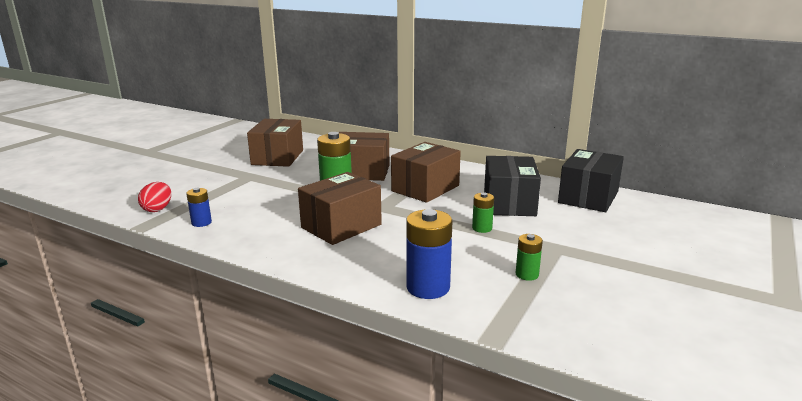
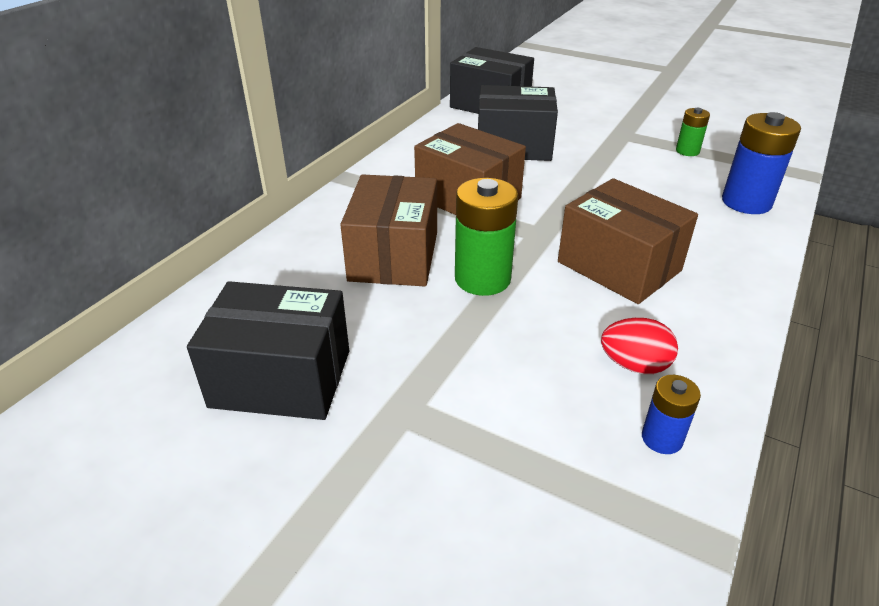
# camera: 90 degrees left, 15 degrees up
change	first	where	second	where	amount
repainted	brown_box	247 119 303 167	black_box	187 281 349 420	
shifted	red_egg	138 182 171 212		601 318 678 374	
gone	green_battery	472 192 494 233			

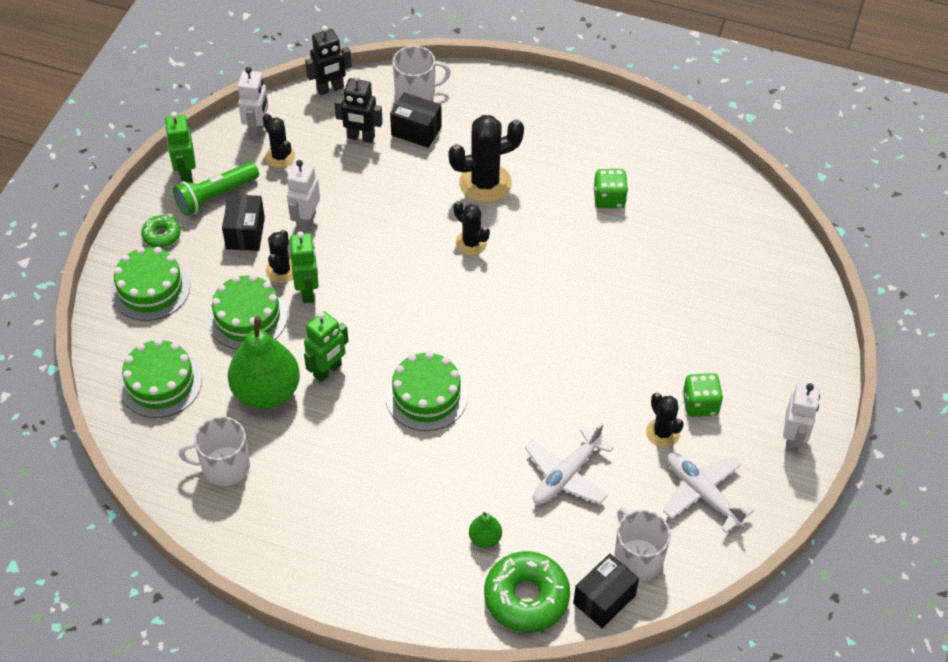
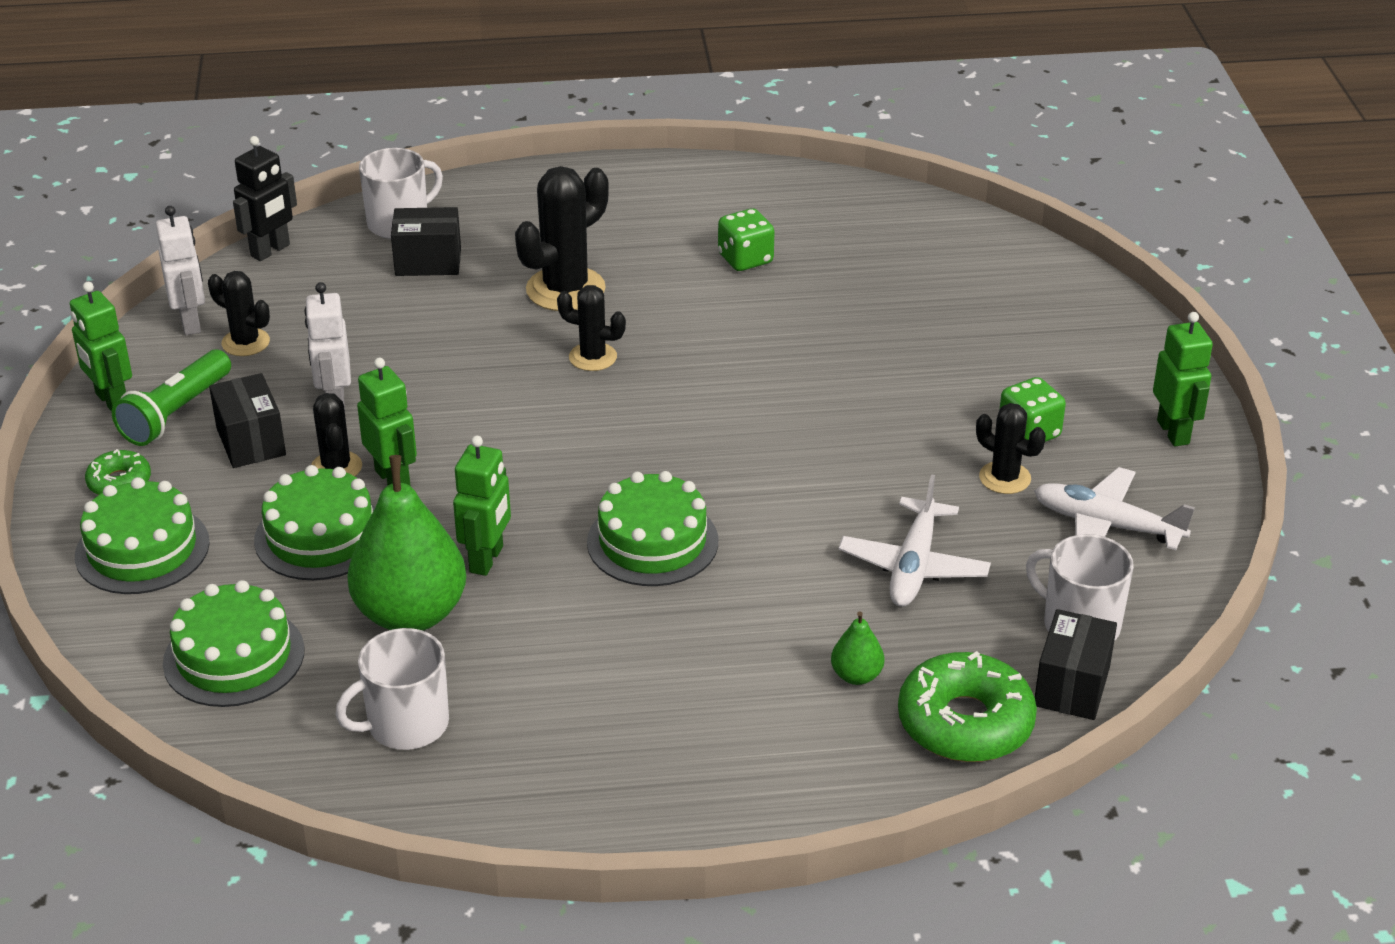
# camera: 25 degrees left, 15 degrees down
change	first	where	second	where	amount
repainted	white_robot	783 383 820 453	green_robot	1153 312 1213 446	
gone	black_robot	334 75 383 143			

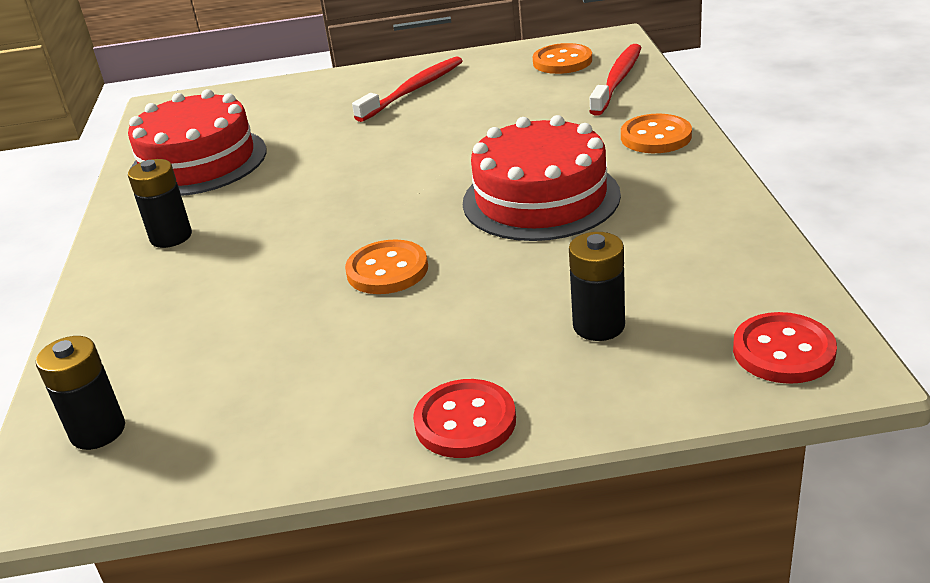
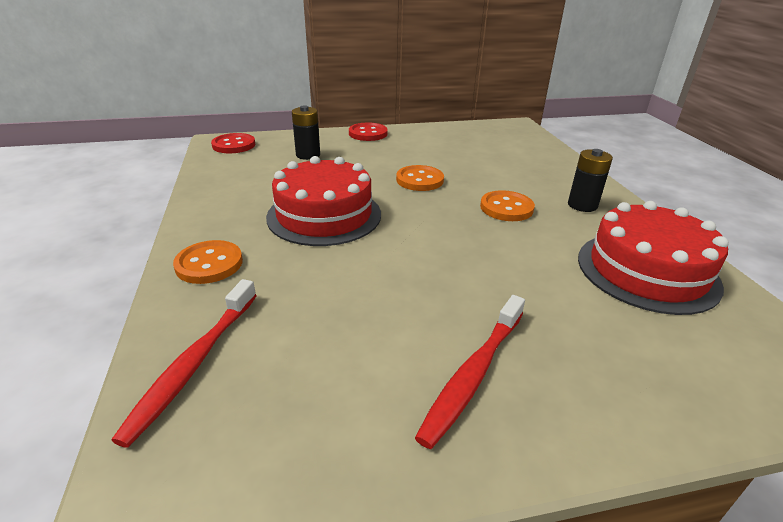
# camera: 170 degrees right, 0 degrees up
change	first	where	second	where	amount
shifted	orange_button	533 43 592 74		480 190 535 221	
gone	black_battery	36 336 125 450			

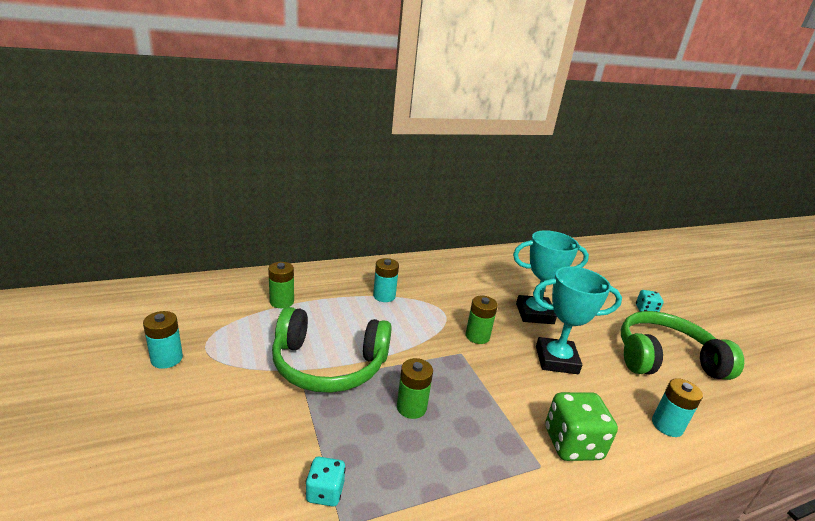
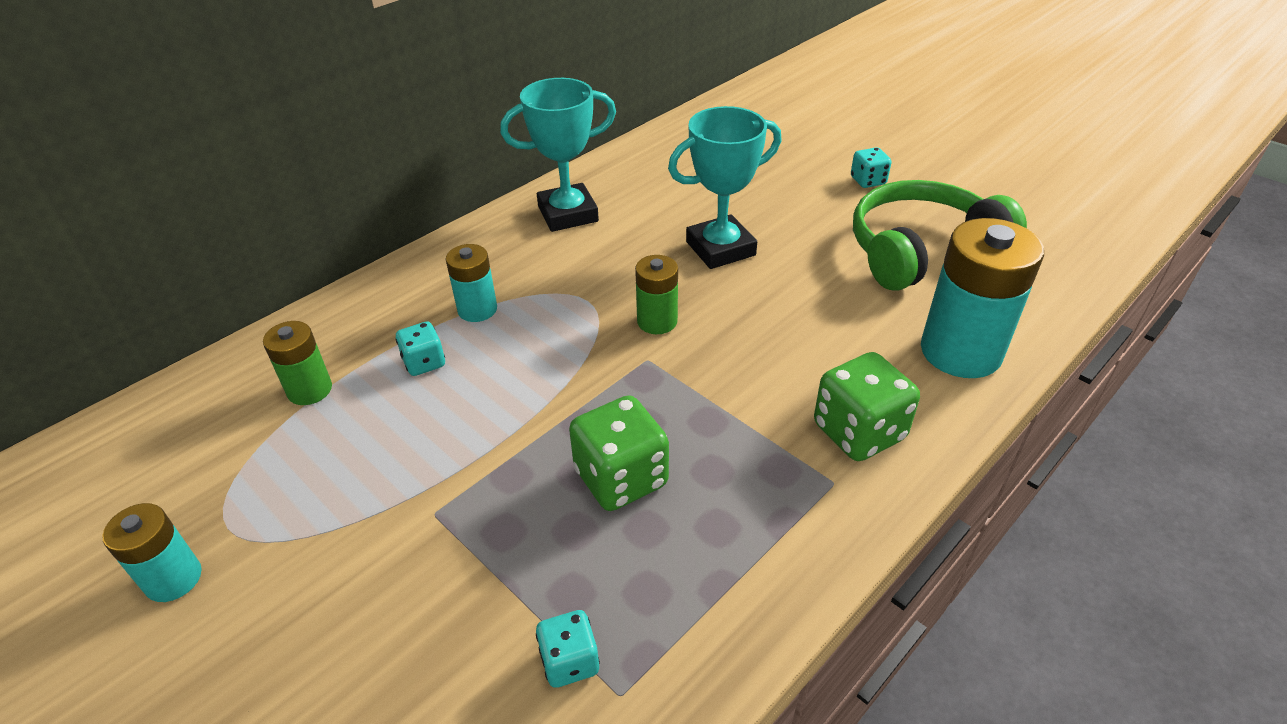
# camera: 20 degrees left, 15 degrees up
change	first	where	second	where	amount
new			turquoise_dice	396 322 445 376	
shifted	turquoise_trophy	533 266 622 374		500 78 616 232	
swapped	green_battery	397 358 433 419	green_dice	569 395 669 511	
scaled	turquoise_battery	652 378 703 437		921 218 1044 378	x1.86
gone	green_headphones	272 307 392 393			

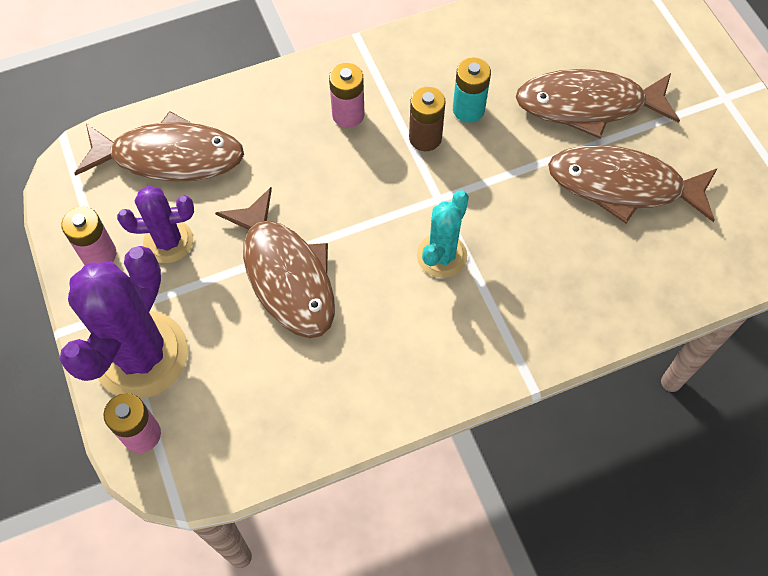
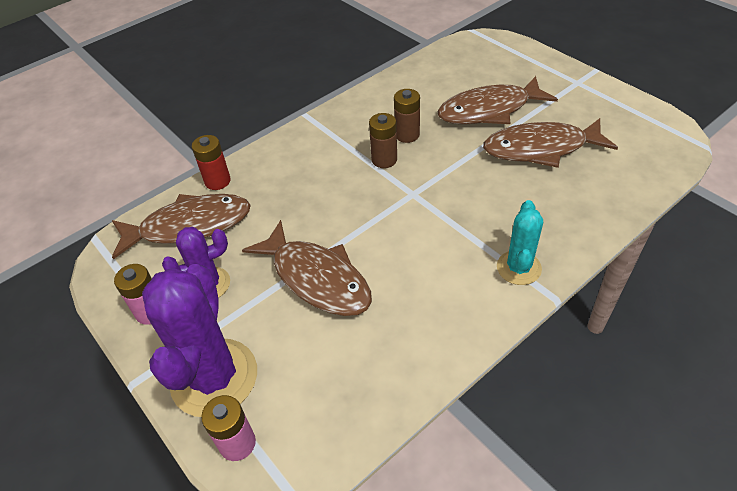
# camera: 15 degrees left, 15 degrees down
change	first	where	second	where	amount
new			red_battery	192 135 231 190	
repainted	turquoise_battery	453 58 491 123	brown_battery	394 89 420 143	
shifted	turquoise_cactus	417 190 469 278		497 200 543 285	
gone	pink_battery	329 63 365 128			

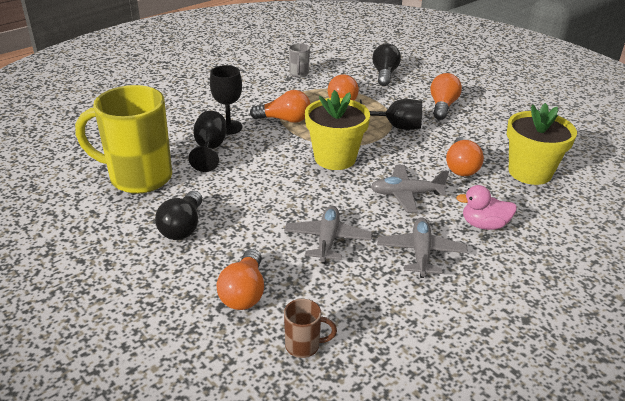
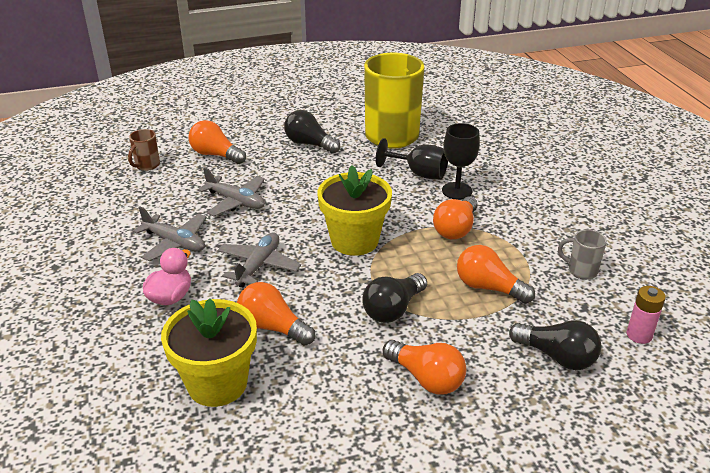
# camera: 115 degrees right, 0 degrees up
change	first	where	second	where	amount
swapped	black_goblet	360 99 422 130	black_light_bulb	362 273 427 323	
new			pink_battery	627 286 666 344	

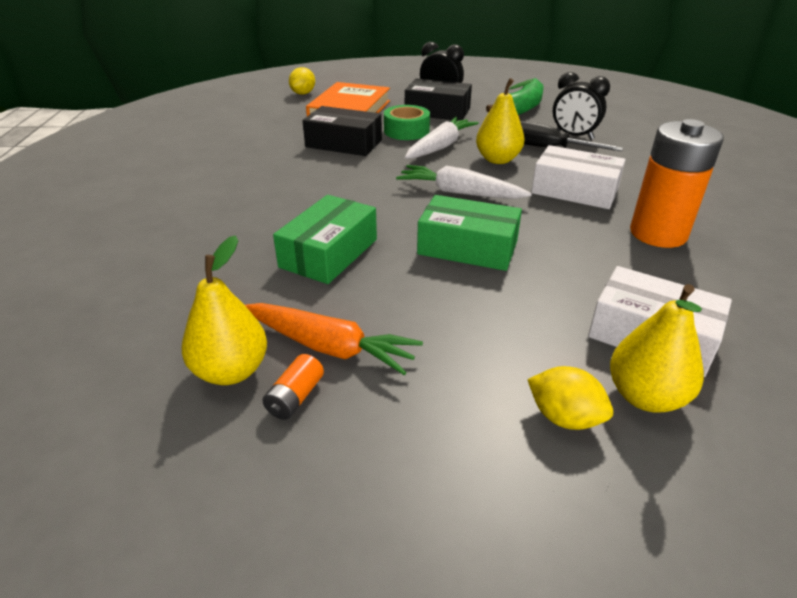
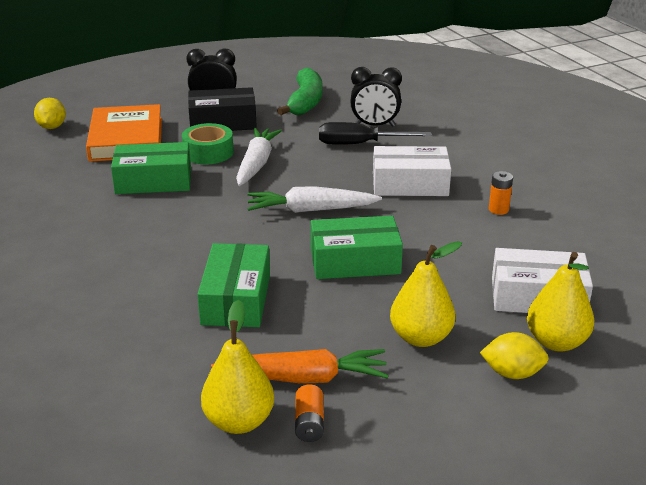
# camera: 25 degrees left, 5 degrees down
change	first	where	second	where	amount
repainted	black_box	303 106 382 156	green_box	111 142 191 194	
shifted	yellow_pear	476 78 534 164		390 241 462 347	
scaled	orange_battery	630 119 724 248		489 171 513 215	x0.41

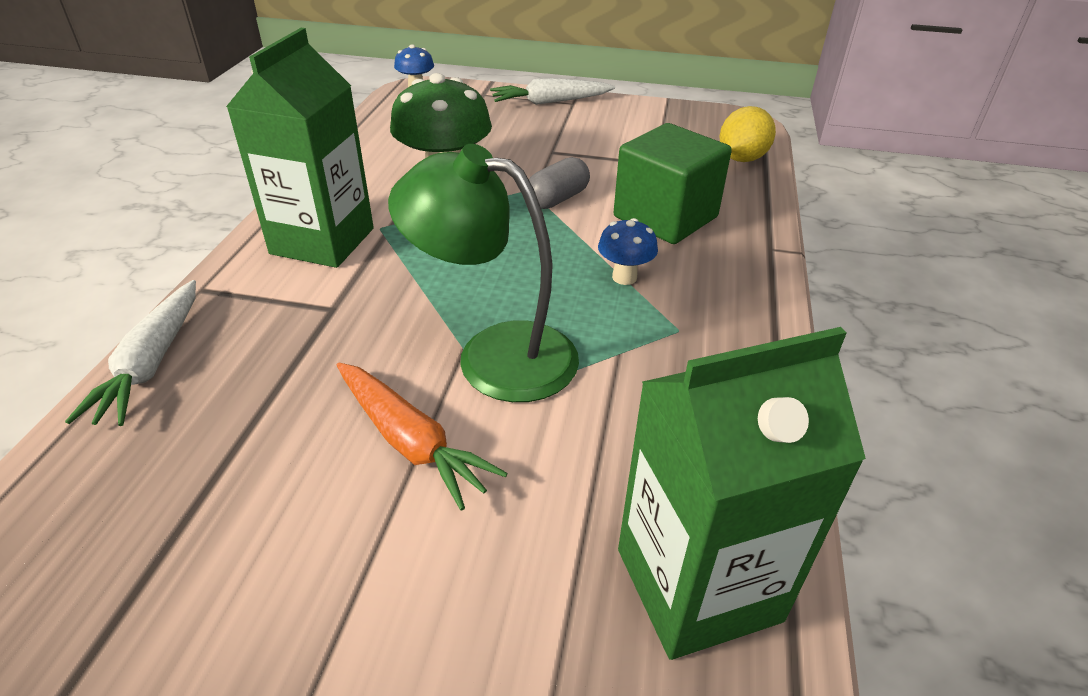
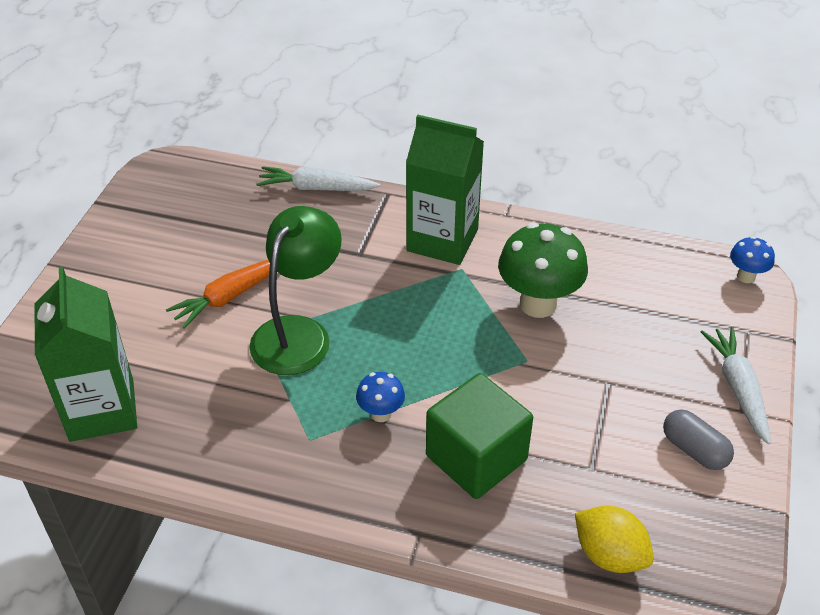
# camera: 95 degrees right, 5 degrees up
change	first	where	second	where	amount
shifted	grey_capsule	529 157 590 209		663 409 734 470	

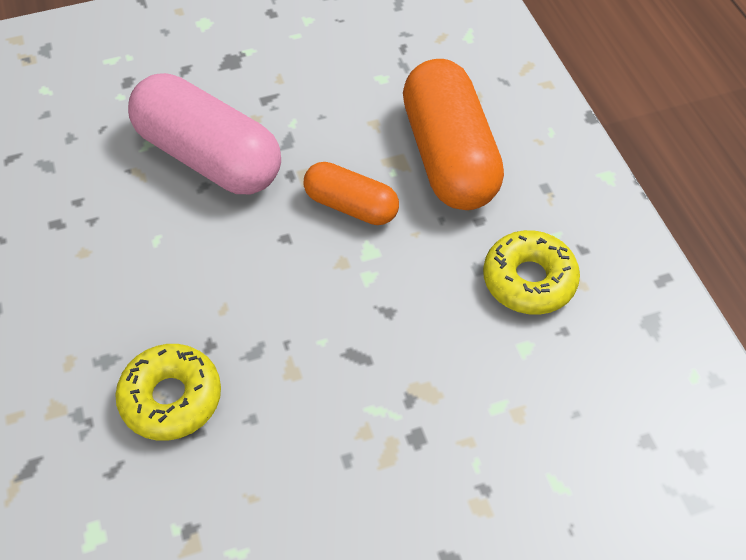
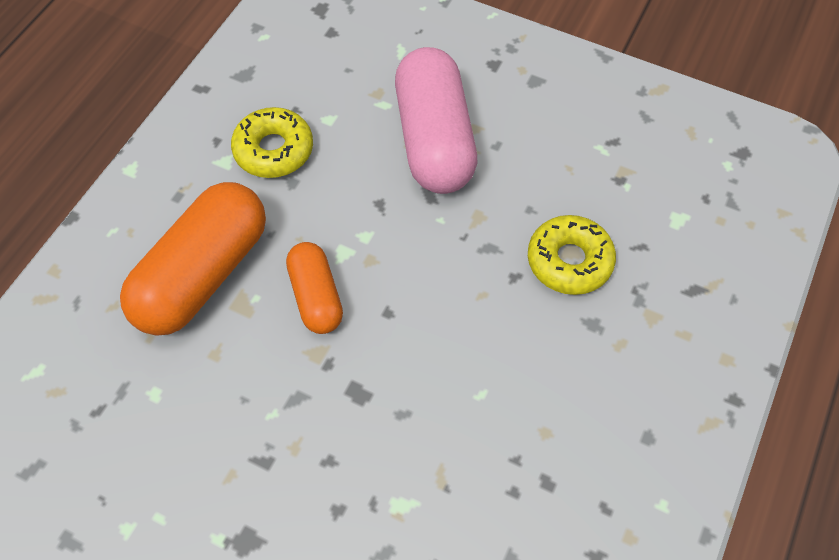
# camera: 135 degrees left, 5 degrees up
change	first	where	second	where	amount
shifted	pink_capsule	128 73 281 194		395 47 477 194	

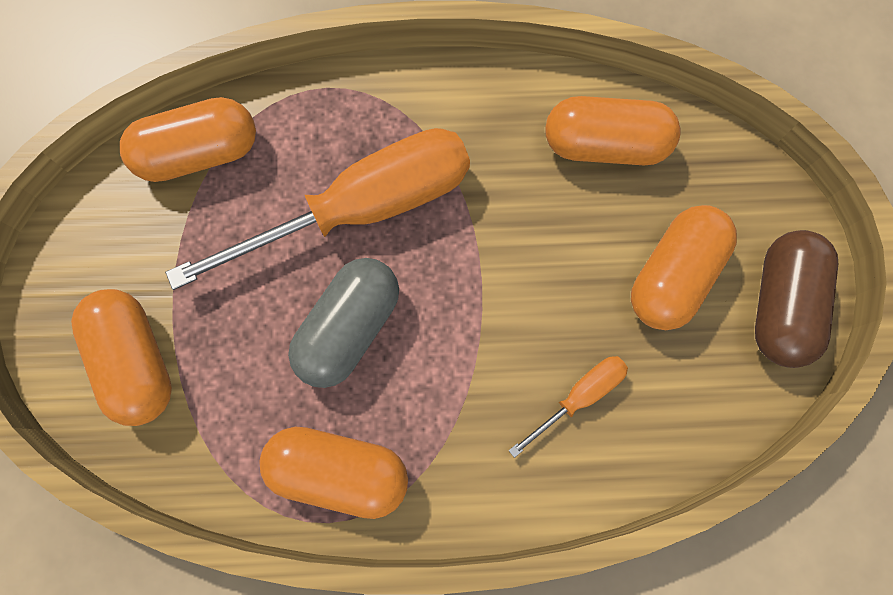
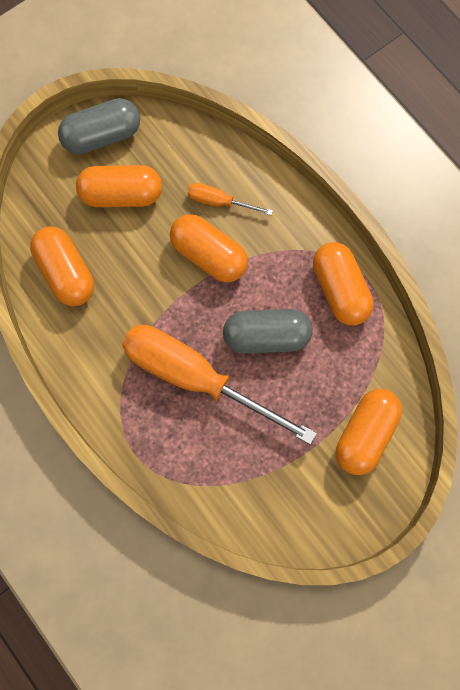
# camera: 125 degrees left, 0 degrees up
change	first	where	second	where	amount
repainted	brown_capsule	755 230 838 368	grey_capsule	58 98 140 154	
shifted	orange_capsule	120 97 256 182		170 214 248 282	

